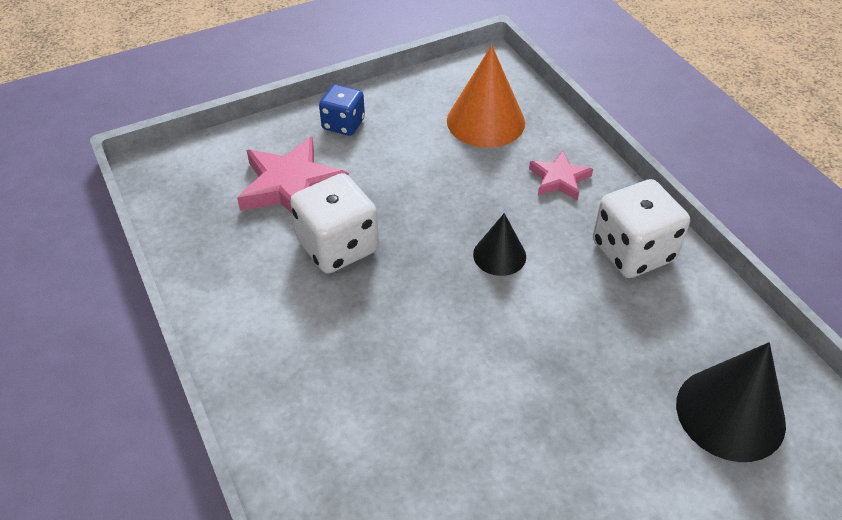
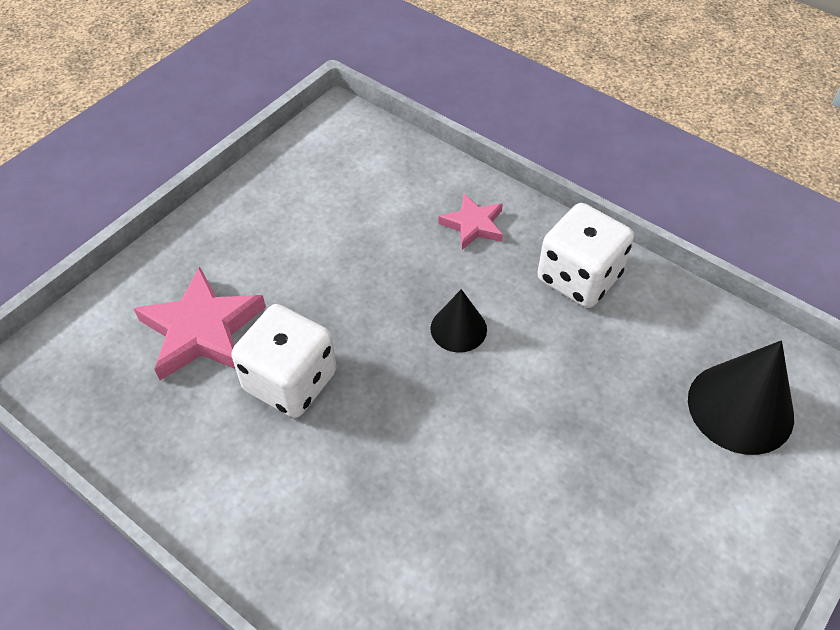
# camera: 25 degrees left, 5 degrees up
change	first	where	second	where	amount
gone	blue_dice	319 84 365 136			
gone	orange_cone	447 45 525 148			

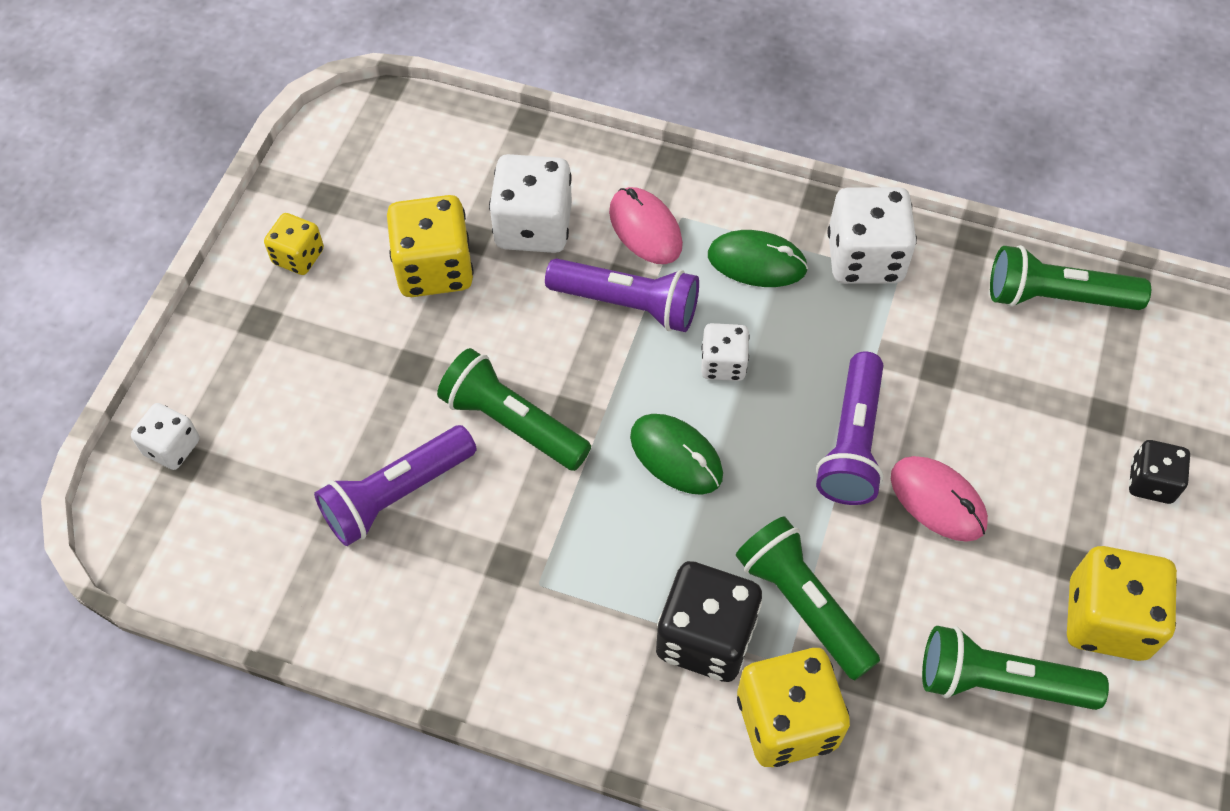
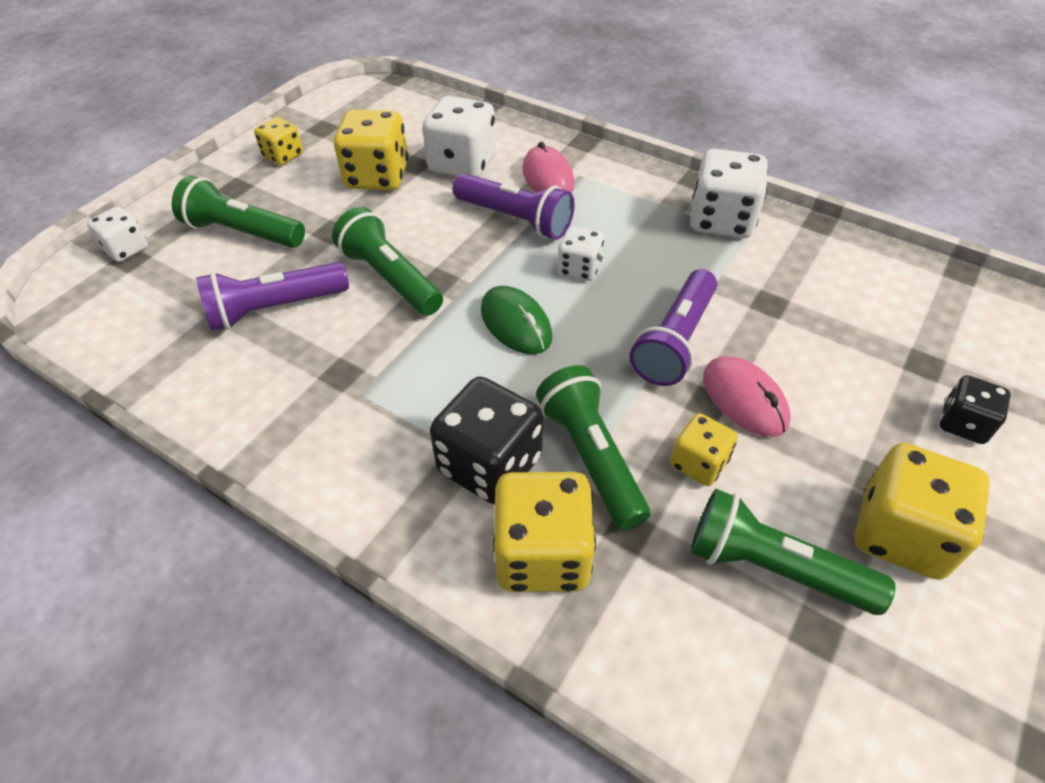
# camera: 15 degrees right, 10 degrees down
change	first	where	second	where	amount
shifted	green_flashlight	990 245 1151 310		172 176 305 248	
new			yellow_dice	670 413 738 486	
gone	green_mouse	708 230 808 287			

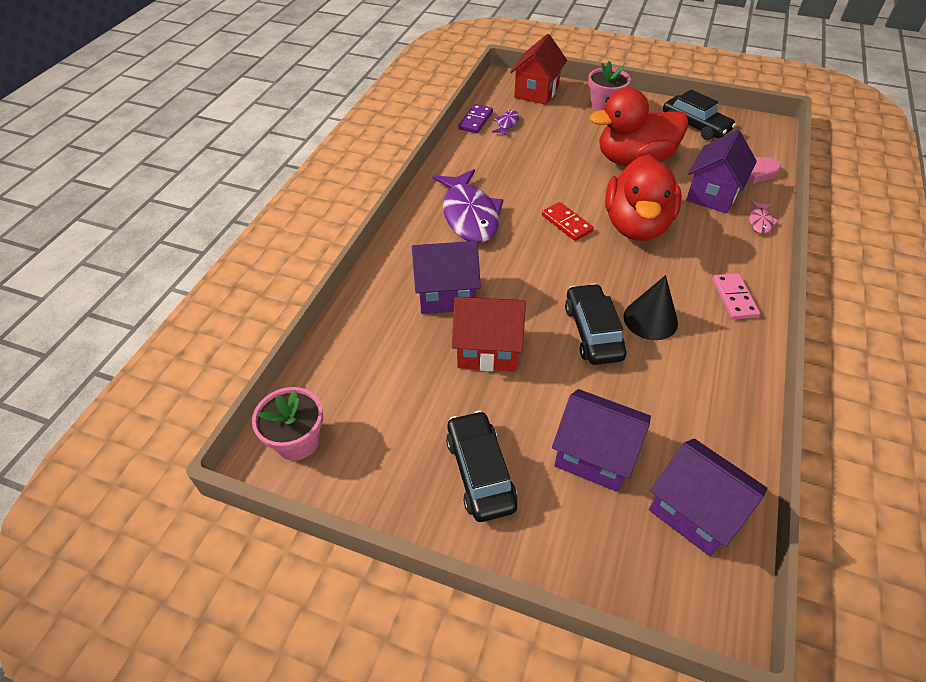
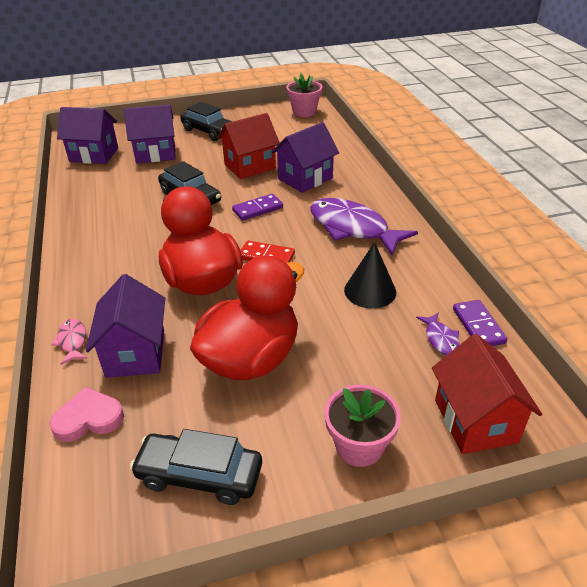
# camera: 145 degrees right, 10 degrees down
change	first	where	second	where	amount
new			purple_domino	232 194 283 221	
shifted	black_cone	624 275 678 340		344 242 396 309	
gone	pink_domino	712 273 760 319			

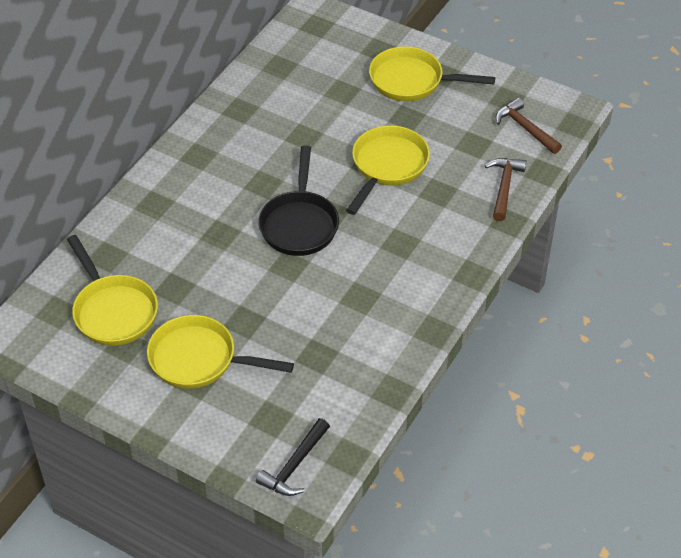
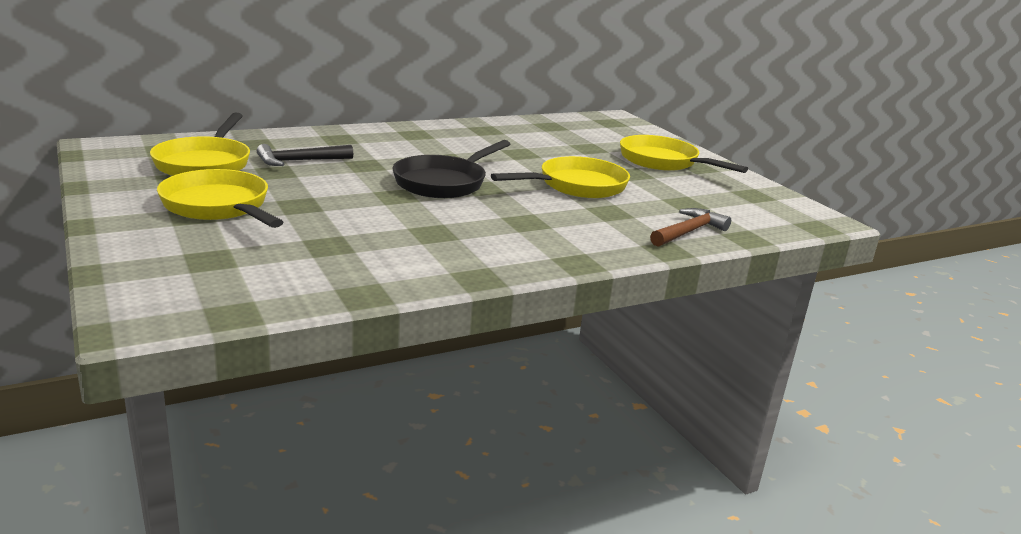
# camera: 30 degrees right, 25 degrees down
change	first	where	second	where	amount
shifted	black_hammer	256 418 330 496		257 144 353 166	
gone	brown_hammer	496 98 562 154			

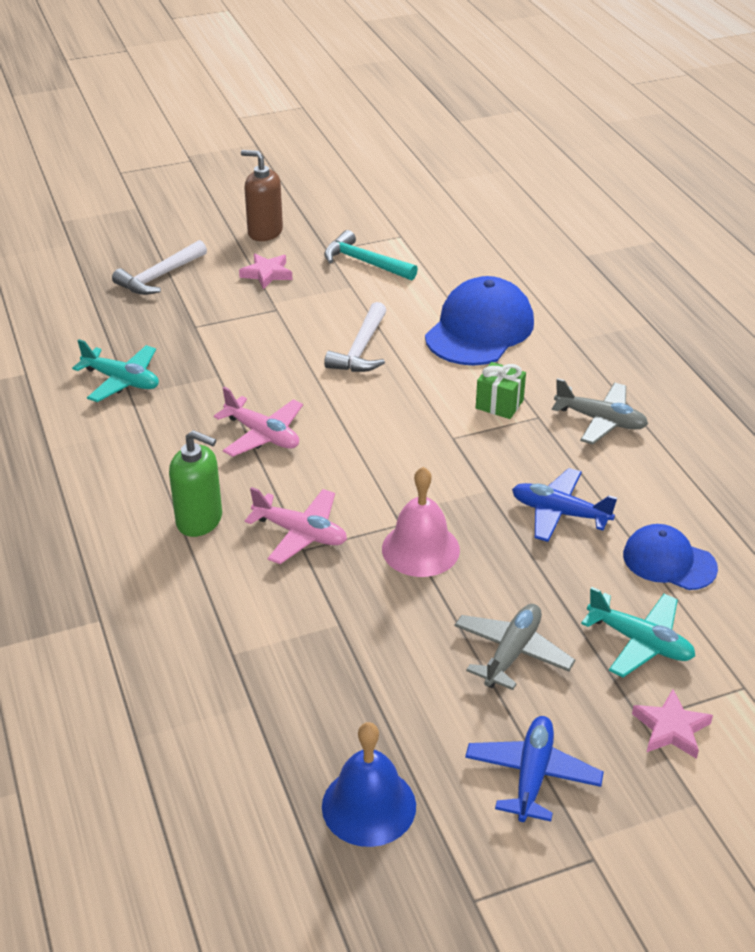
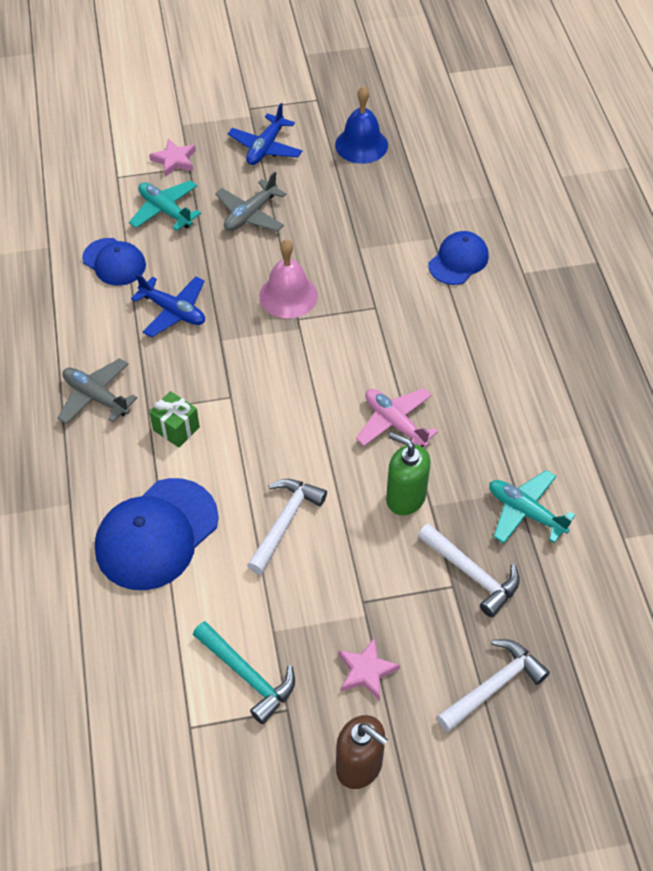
# camera: 170 degrees left, 15 degrees up
change	first	where	second	where	amount
shifted	green_soap_dispenser	169 430 222 537		386 432 430 516	
new			white_hammer	418 523 520 617	
new			blue_cap	429 231 489 285	
gone	pink_plane	245 487 347 564			

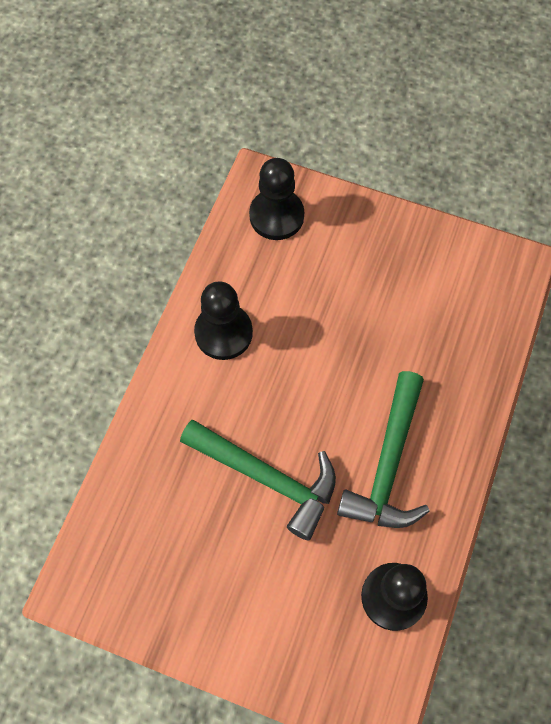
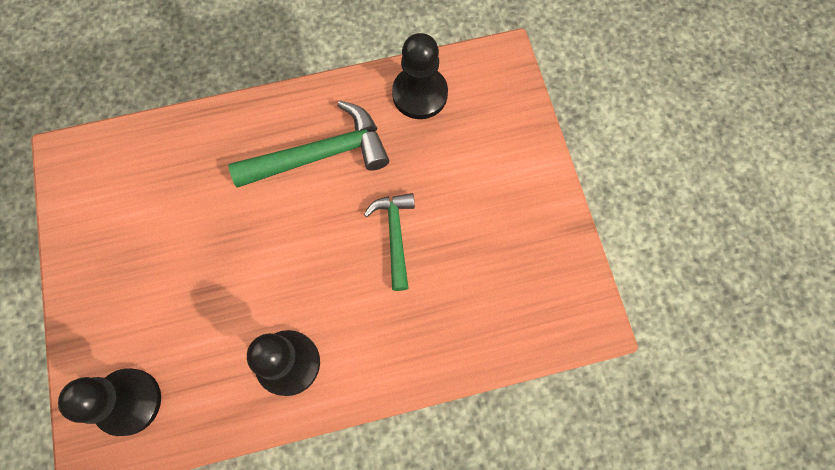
# camera: 125 degrees left, 5 degrees up
change	first	where	second	where	amount
scaled	green_hammer	180 420 336 541		364 193 415 291	x0.62

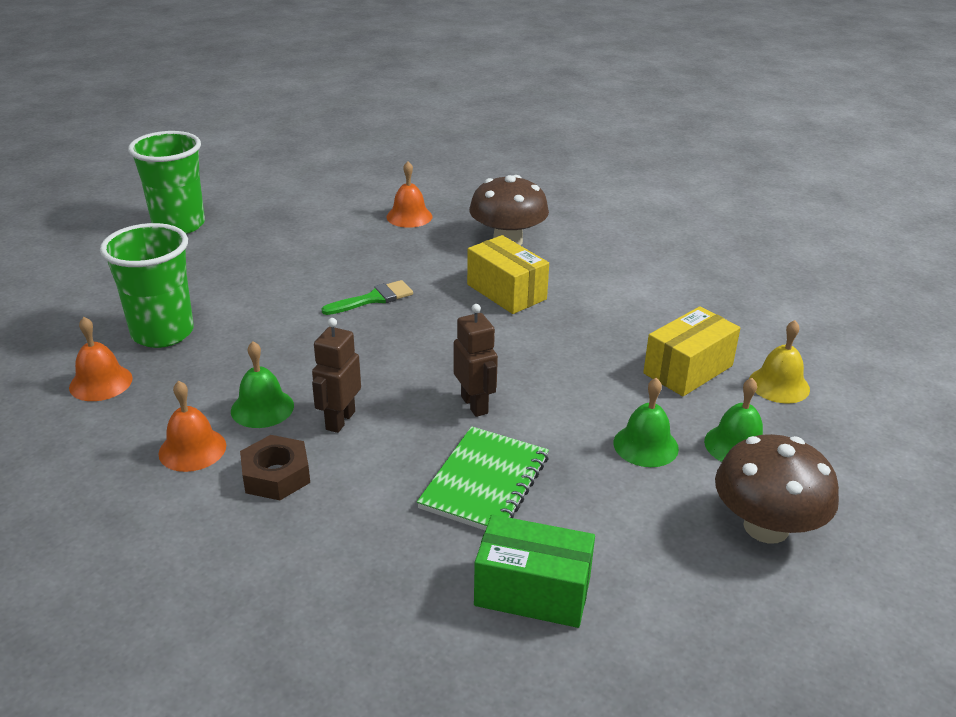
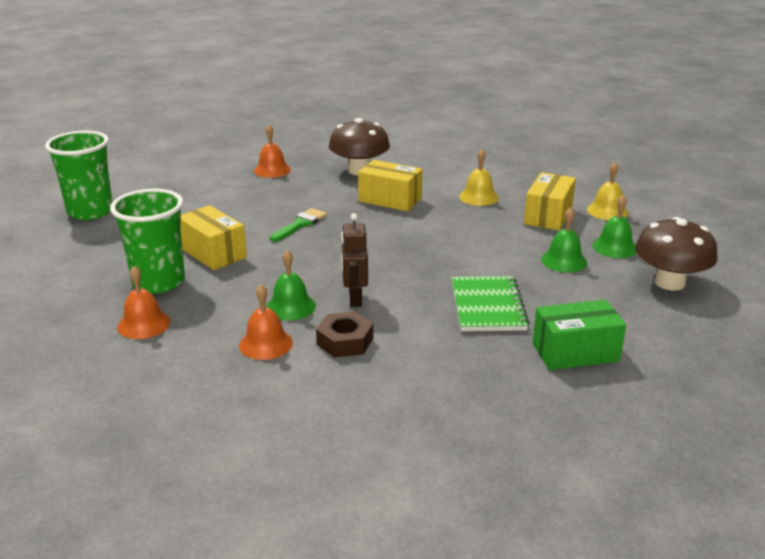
# camera: 25 degrees left, 5 degrees down
change	first	where	second	where	amount
new			yellow_box	181 205 247 270	
new			yellow_bell	459 149 499 206	
gone	brown_robot	454 304 498 417			

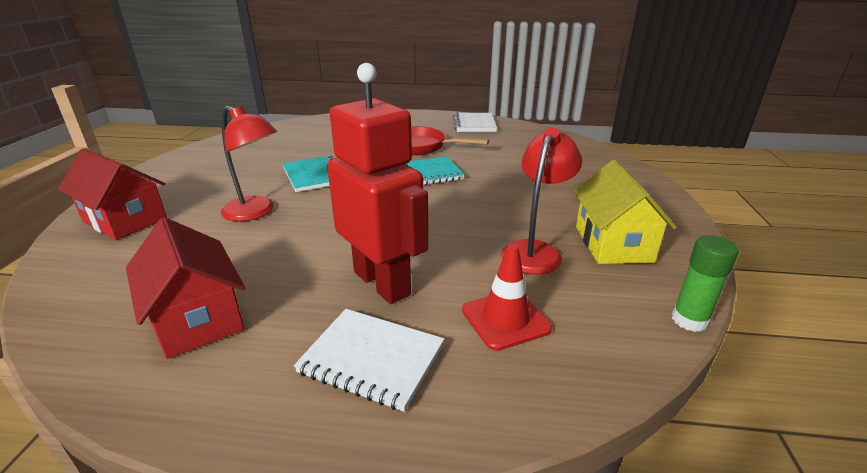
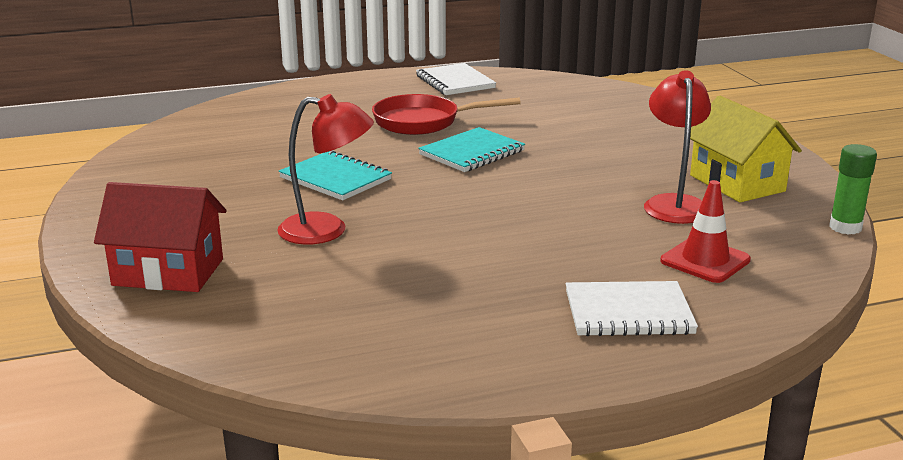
# camera: 25 degrees left, 5 degrees down
change	first	where	second	where	amount
gone	red_house	126 217 245 359			
gone	red_robot	327 63 428 304			

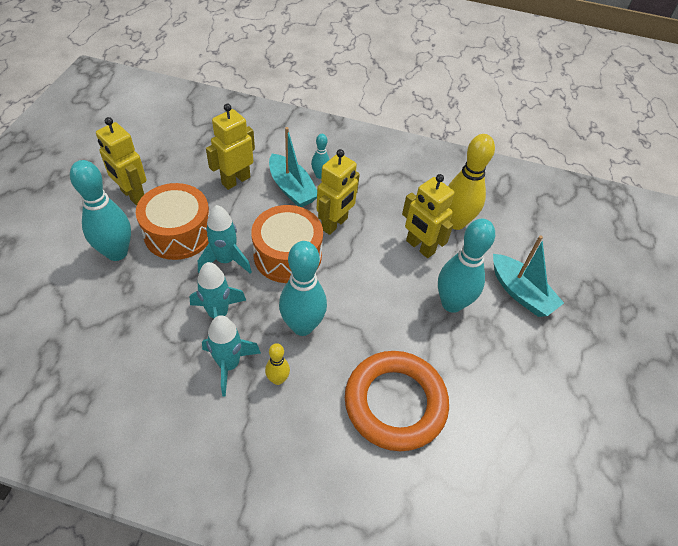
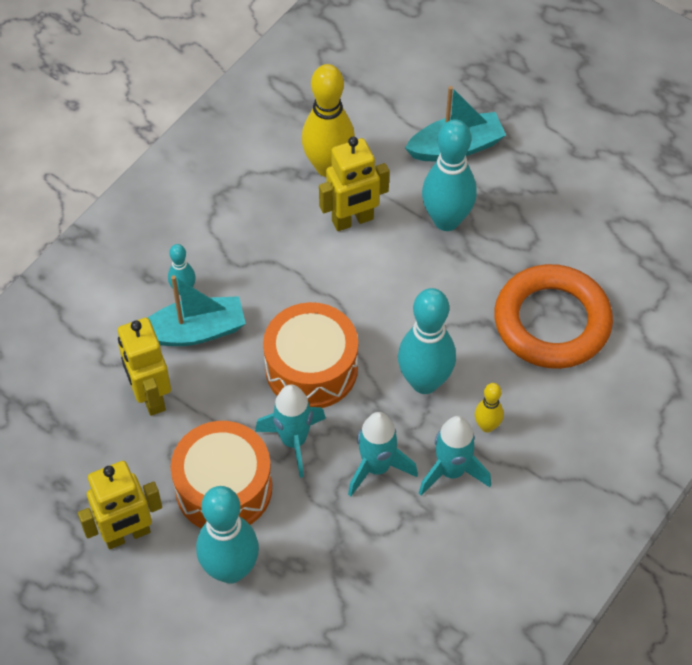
# camera: 65 degrees left, 5 degrees up
change	first	where	second	where	amount
gone	yellow_robot	317 149 360 235			

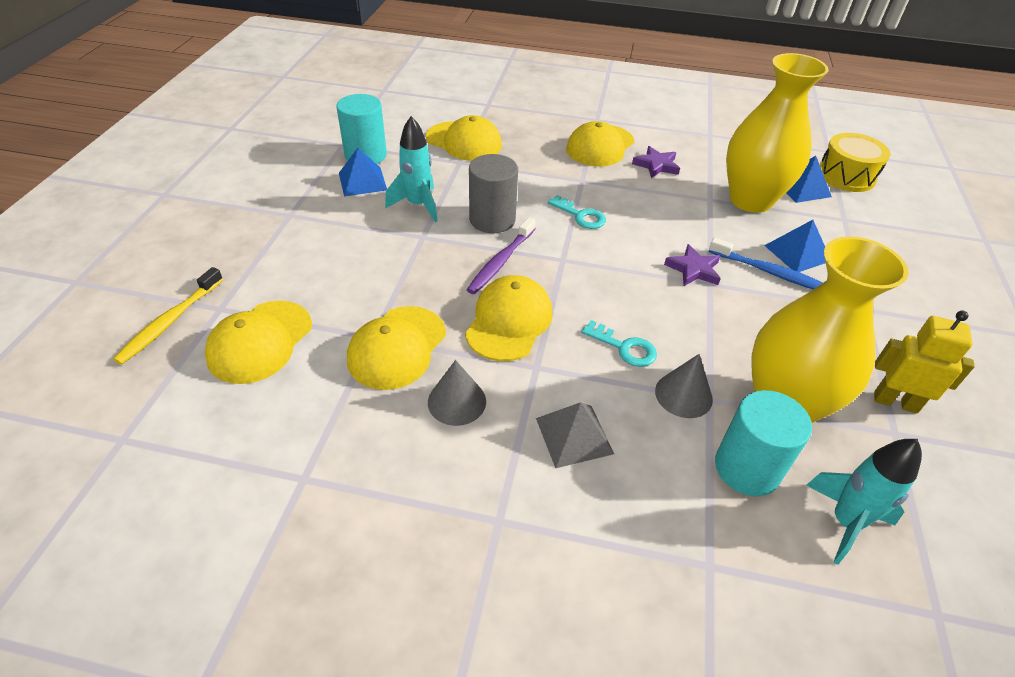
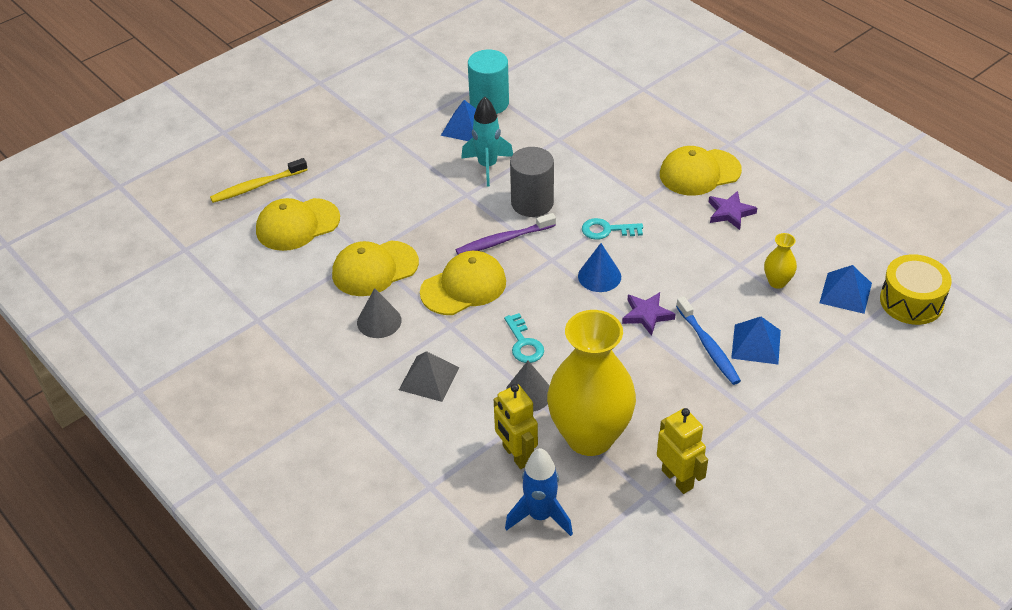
# camera: 40 degrees right, 0 degrees up
change	first	where	second	where	amount
swapped	turquoise_cylinder	715 390 812 496	yellow_robot	494 384 538 469	
repainted	turquoise_rocket	806 439 922 565	blue_rocket	505 448 573 536	
new			blue_cone	578 243 621 292	
rotated	turquoise_key	548 195 606 229		582 218 643 240	105 degrees clockwise
scaled	yellow_vase	726 53 829 213		764 233 797 289	x0.41
gone	yellow_cap	426 115 502 161			

